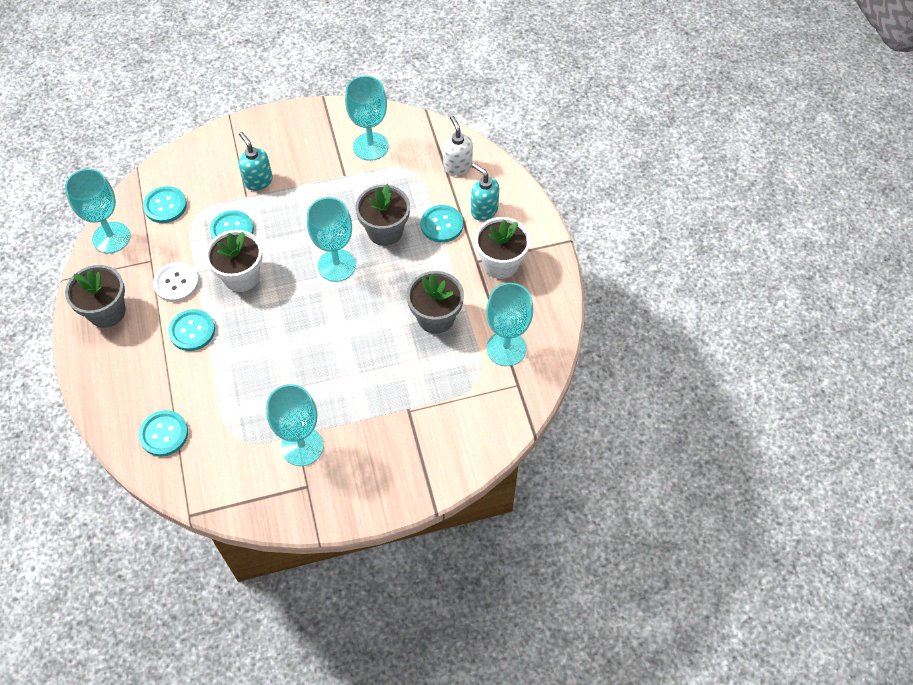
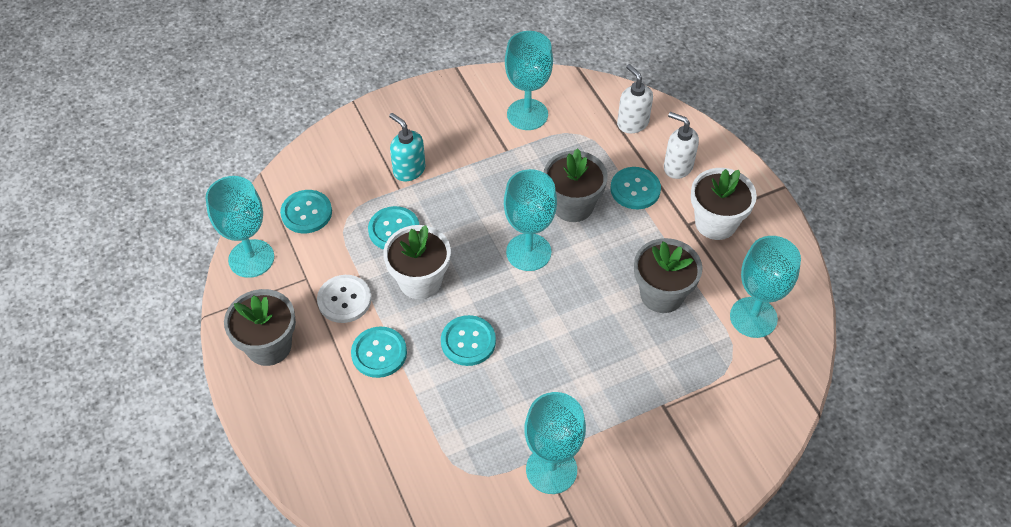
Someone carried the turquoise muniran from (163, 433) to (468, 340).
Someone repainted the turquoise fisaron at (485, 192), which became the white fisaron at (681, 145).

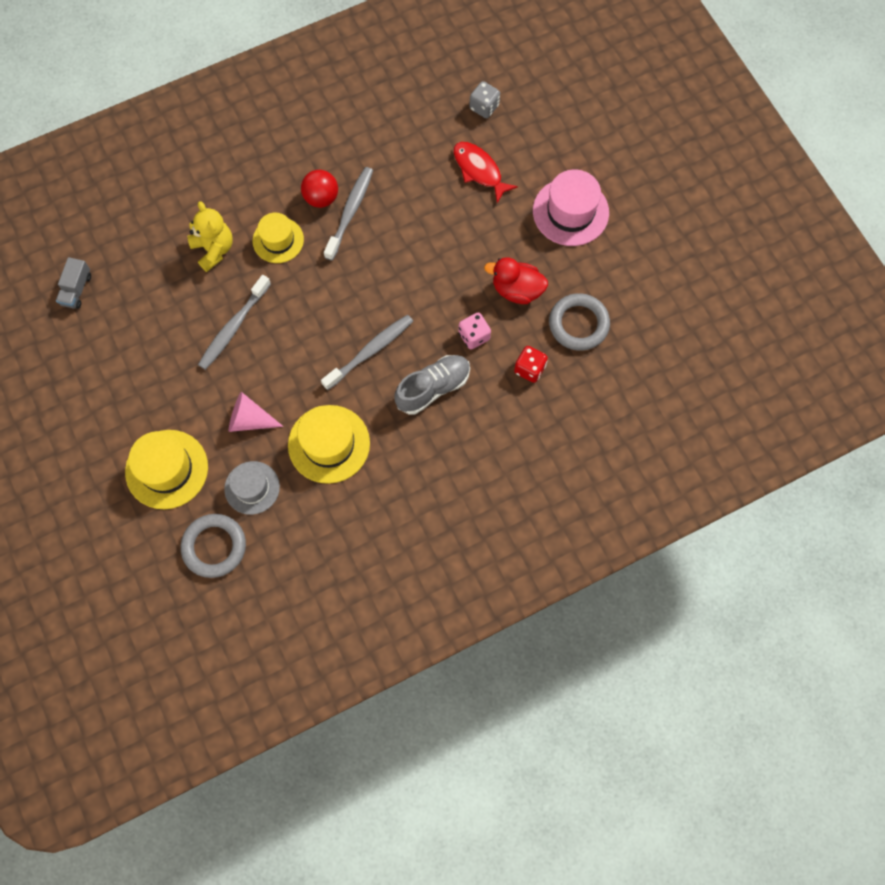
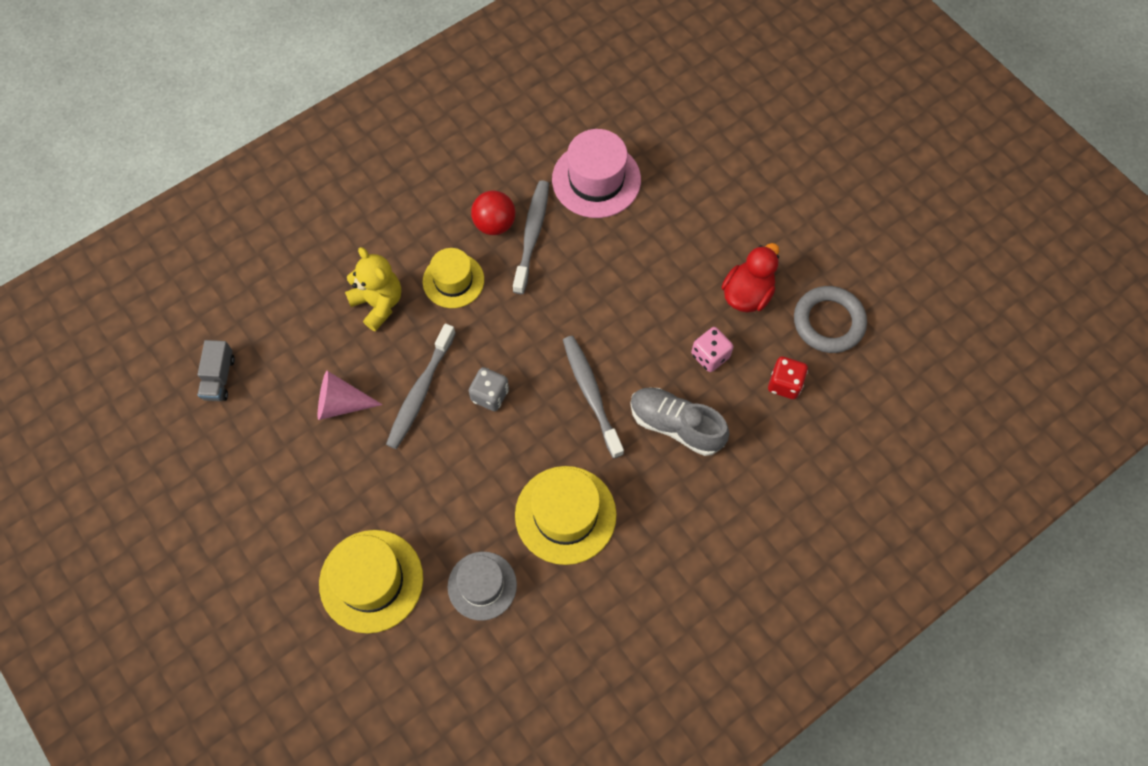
Someone took away the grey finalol at (213, 546).
Someone carried the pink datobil from (256, 412) to (350, 395).
Someone rotated the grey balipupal at (367, 352) by 60 degrees counterclockwise.
Someone rotated the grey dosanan at (432, 384) by 105 degrees counterclockwise.
Someone took away the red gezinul at (485, 172).
Someone carried the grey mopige from (484, 99) to (489, 389).
Someone rotated the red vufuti at (516, 280) by 120 degrees clockwise.
Someone carried the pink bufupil from (571, 207) to (596, 173).

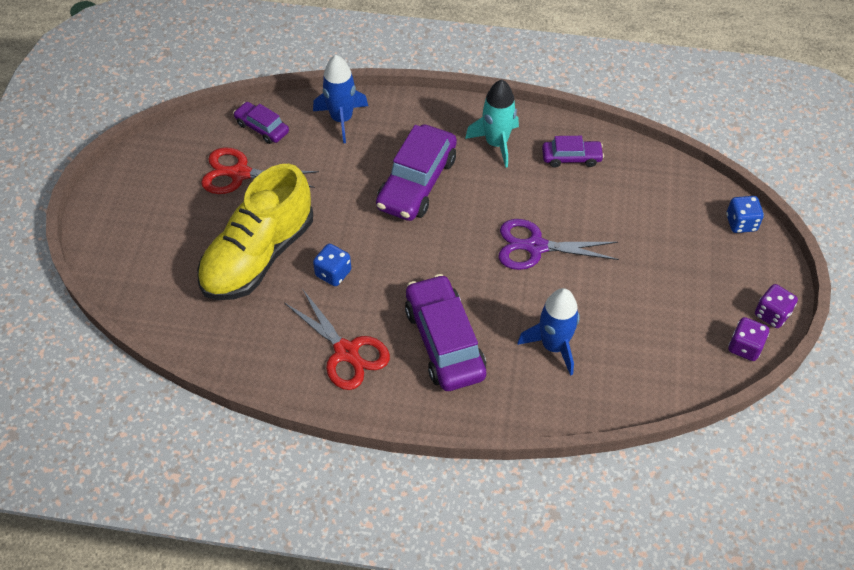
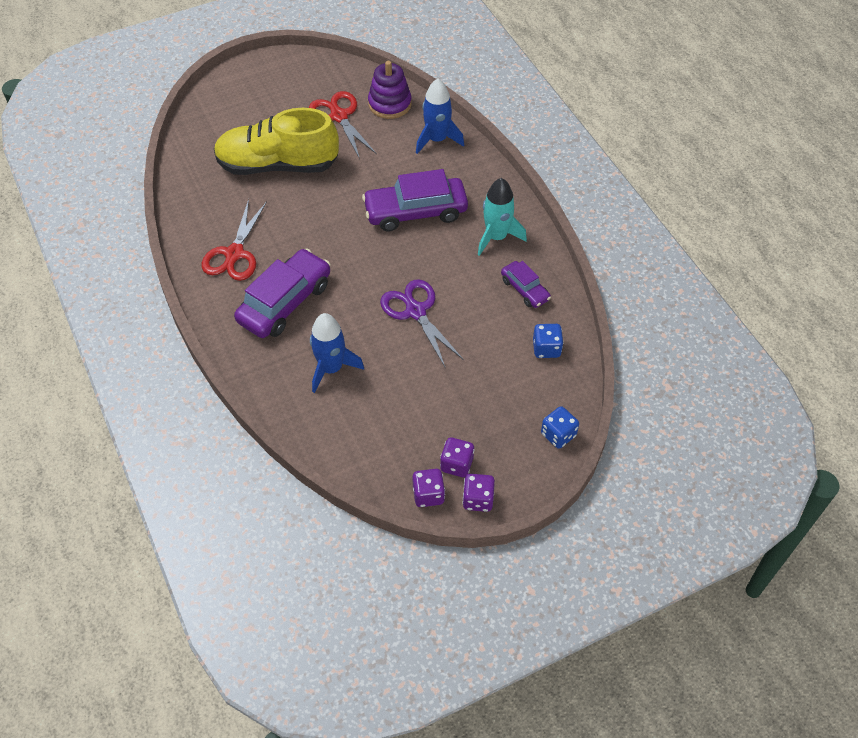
Someone swapped the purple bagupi at (261, 123) for the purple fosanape at (390, 90).
Someone carried the blue mopige from (332, 265) to (548, 341).
Someone put down the purple mopige at (457, 457).

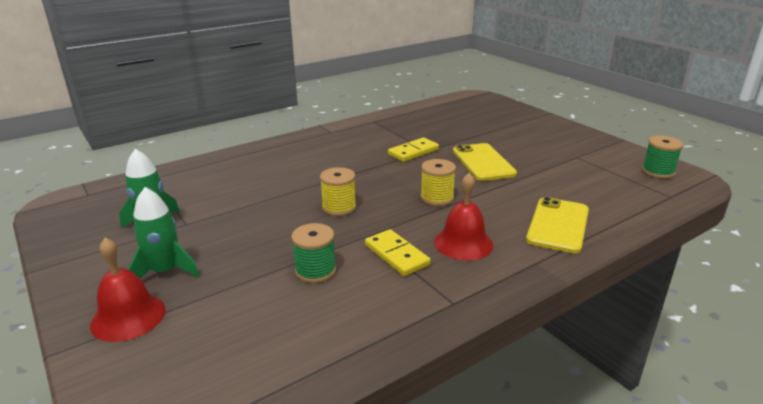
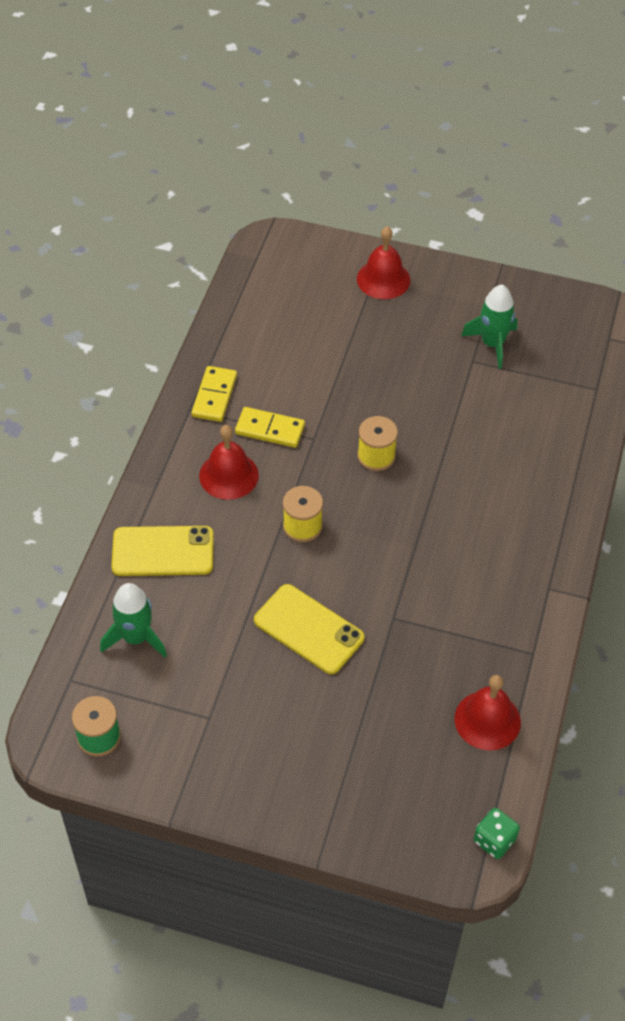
Someone carried the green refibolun from (164, 233) to (133, 620).
Someone took away the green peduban at (313, 253).
Someone carried the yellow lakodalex from (413, 149) to (214, 394).
Someone rotated the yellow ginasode at (557, 225) by 75 degrees counterclockwise.
Someone put down the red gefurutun at (488, 713).
Someone put down the green mopige at (497, 833).

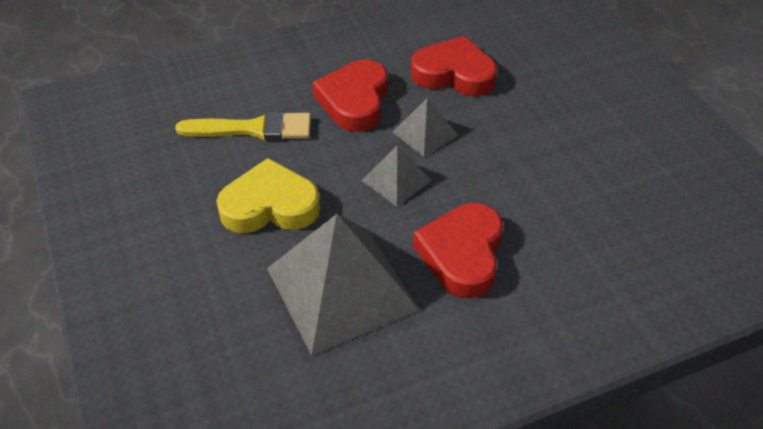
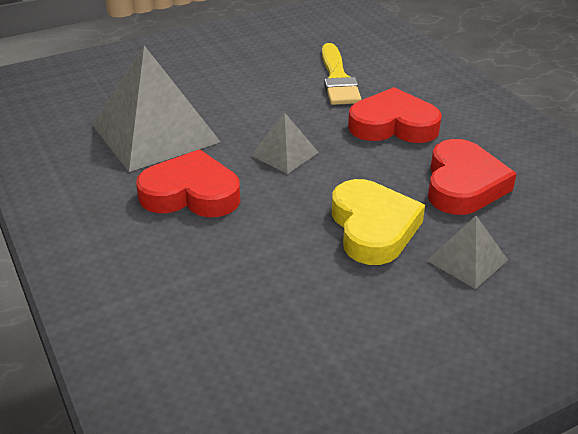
Someone carried the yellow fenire from (268, 195) to (378, 222).
Someone carried the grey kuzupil from (425, 127) to (467, 252).

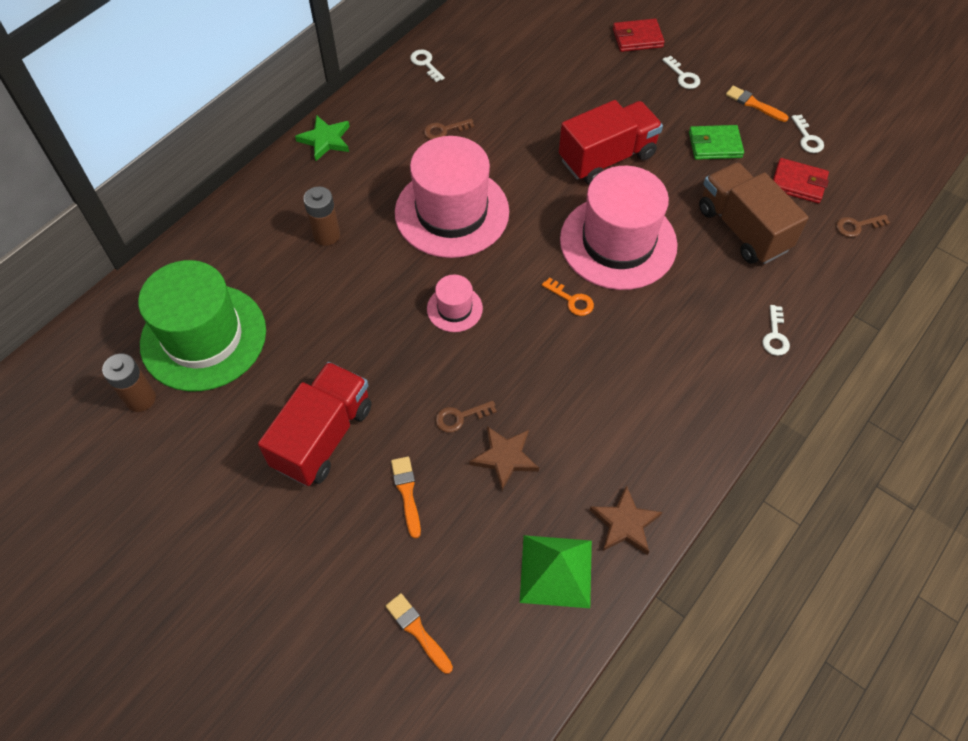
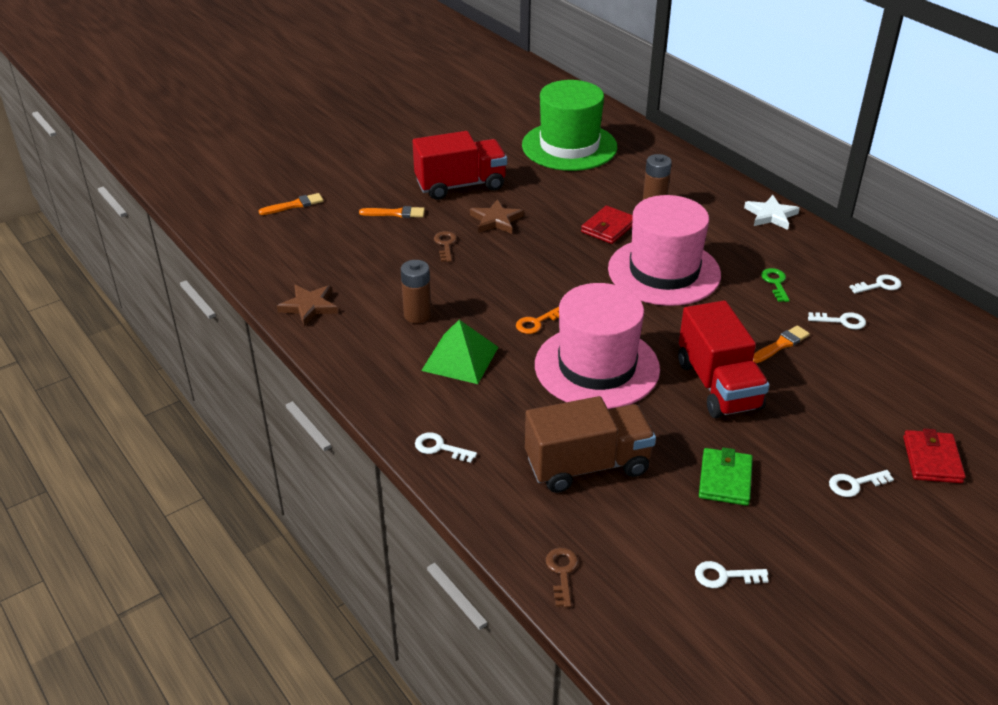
Someone carried the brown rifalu from (129, 383) to (416, 291).
Someone rotated the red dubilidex at (315, 424) by 60 degrees counterclockwise.
Someone repainted the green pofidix at (322, 138), which became the white pofidix at (772, 212).
Someone repainted the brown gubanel at (449, 129), which became the green gubanel at (775, 285).
Someone took away the pink bufupil at (455, 303).
Someone carried the brown pofidix from (504, 458) to (497, 216).
Someone carried the green kuzupil from (556, 571) to (459, 352).
Someone carried the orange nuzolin from (757, 103) to (781, 344).
Someone carried the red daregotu from (801, 180) to (607, 225).
Someone put down the white gubanel at (837, 320).

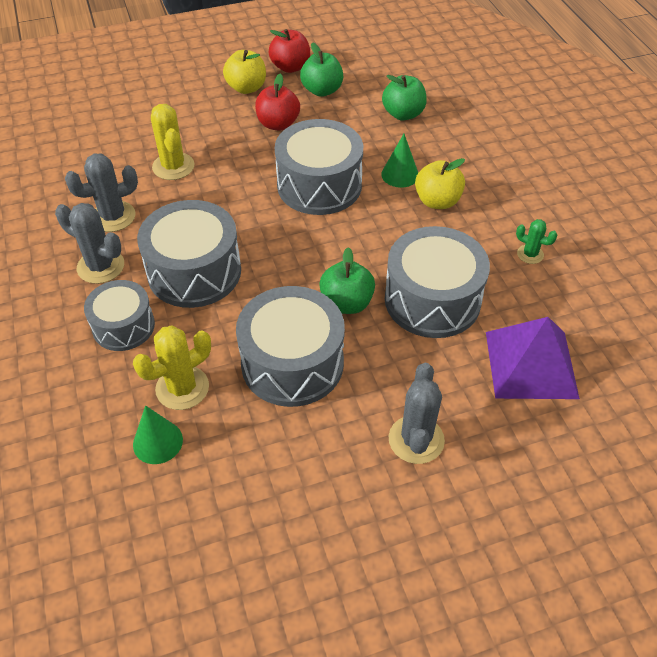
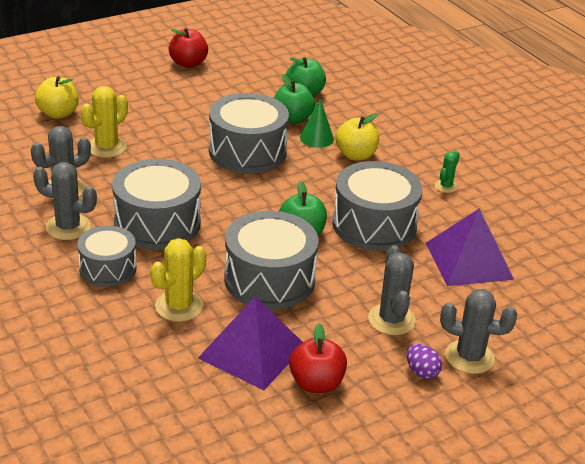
Someone took away the green datobil at (158, 435).
Someone rotated the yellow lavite at (173, 142) by 75 degrees clockwise.
Someone carried the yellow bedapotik from (244, 72) to (57, 97).
Someone carried the red bedapotik from (277, 102) to (318, 358).
Someone carried the green bedapotik from (321, 69) to (294, 99).
Someone rotated the green lavite at (536, 241) by 75 degrees counterclockwise.
Someone put down the purple kuzupil at (250, 343).
Someone put down the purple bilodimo at (424, 361).
Someone put down the grey lavite at (478, 331).

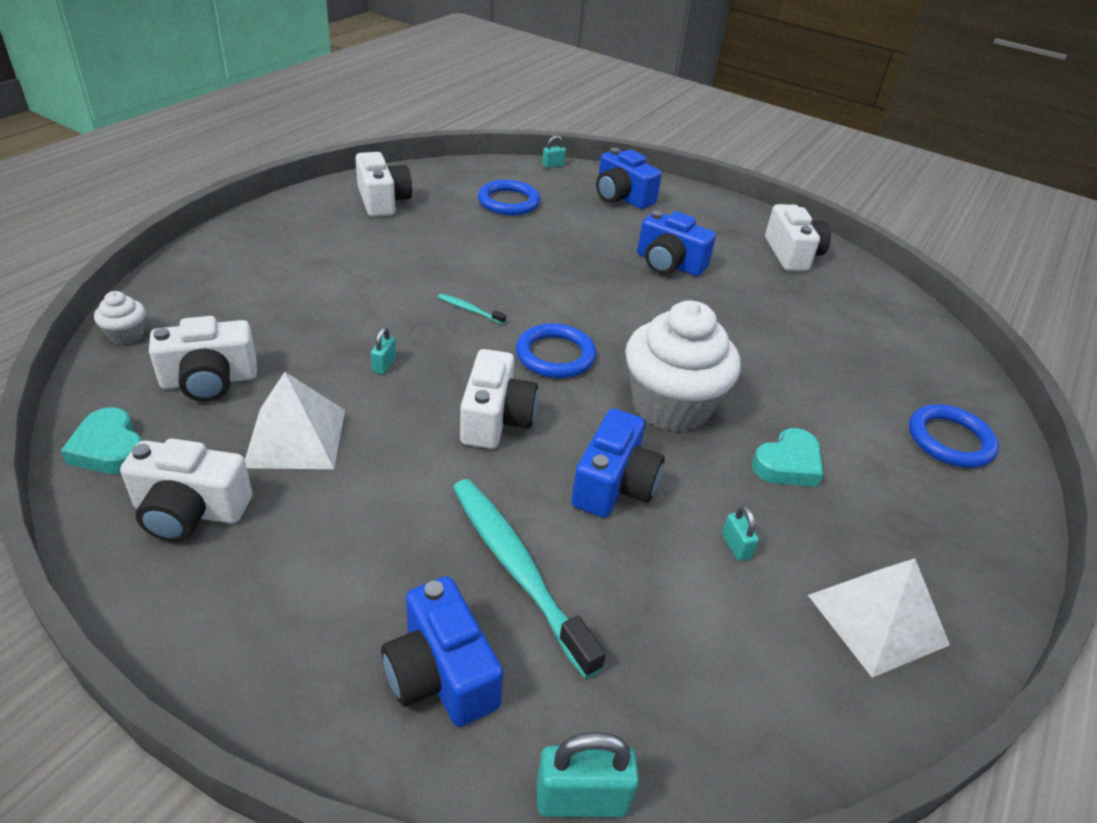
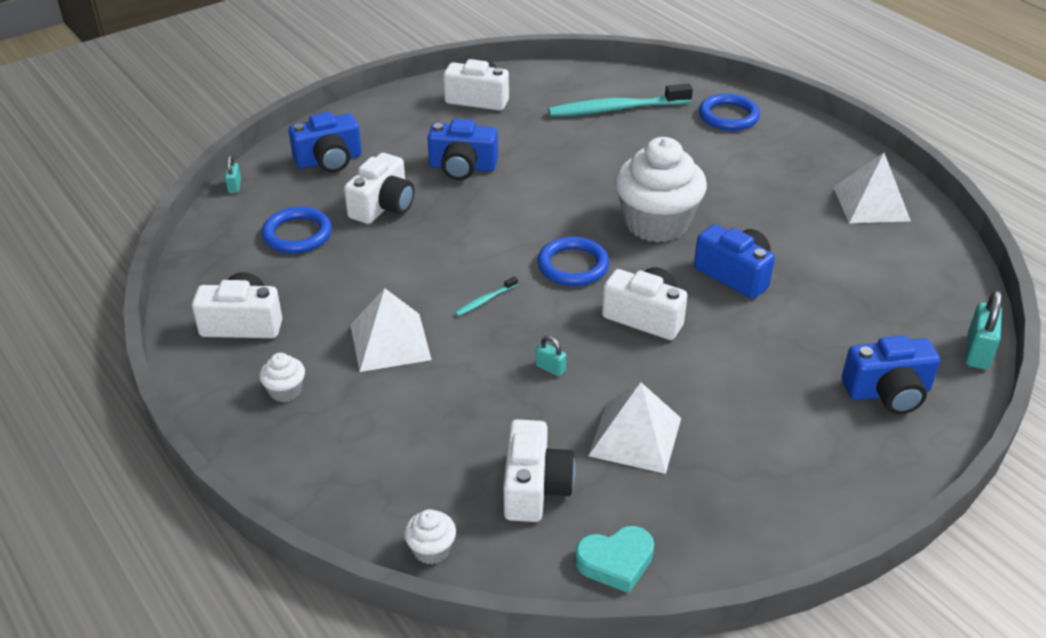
Someone carried the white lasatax from (186, 490) to (379, 188).
Someone carried the turquoise balipupal from (529, 579) to (620, 100).
Someone rotated the blue lasatax at (676, 243) by 45 degrees clockwise.
Someone took away the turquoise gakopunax at (740, 533).
Someone took away the turquoise fenire at (788, 457).
Someone put down the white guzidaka at (282, 377).
Someone put down the white kuzupil at (391, 330).

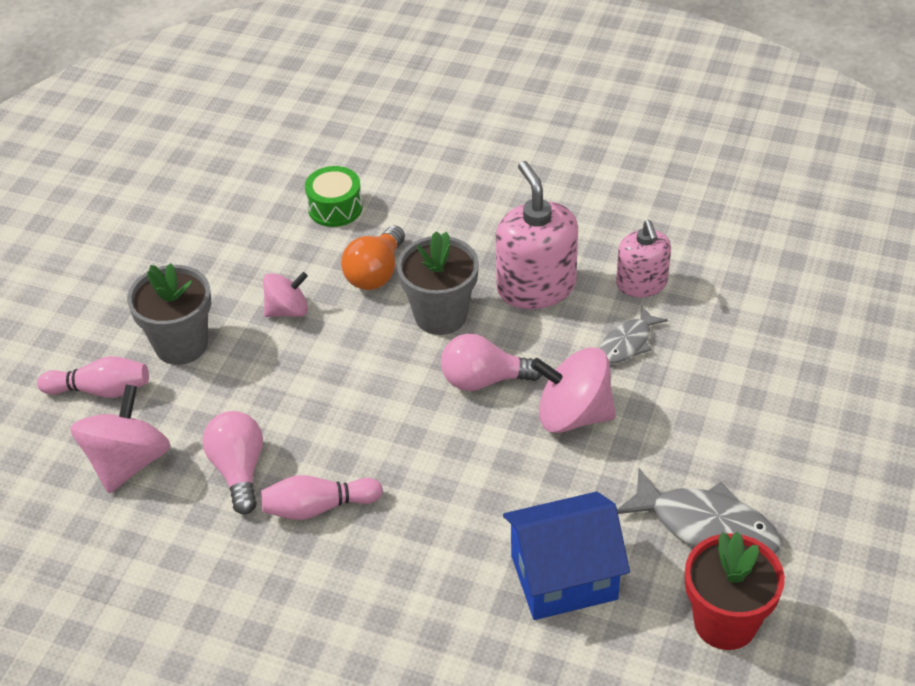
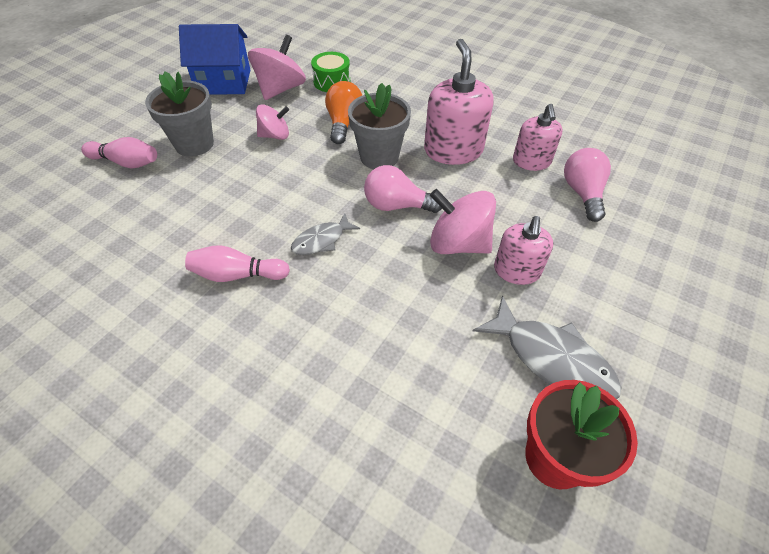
Someone carried the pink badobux from (120, 438) to (277, 67).
Someone carried the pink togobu from (233, 463) to (587, 185).
Someone rotated the orange togobu at (373, 258) by 150 degrees clockwise.
Someone carried the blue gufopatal from (566, 556) to (214, 59).
Someone carried the grey gezinul from (634, 334) to (325, 234).
Someone put down the pink fisaron at (524, 250).

